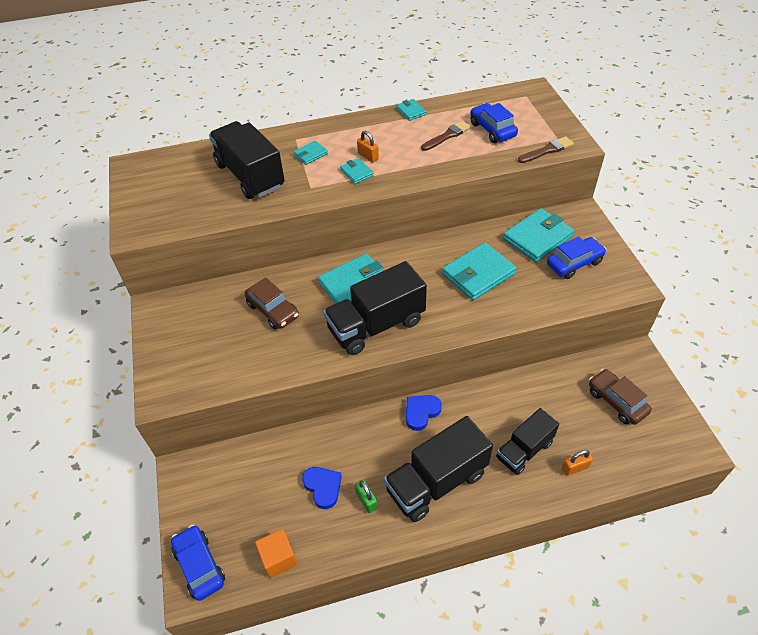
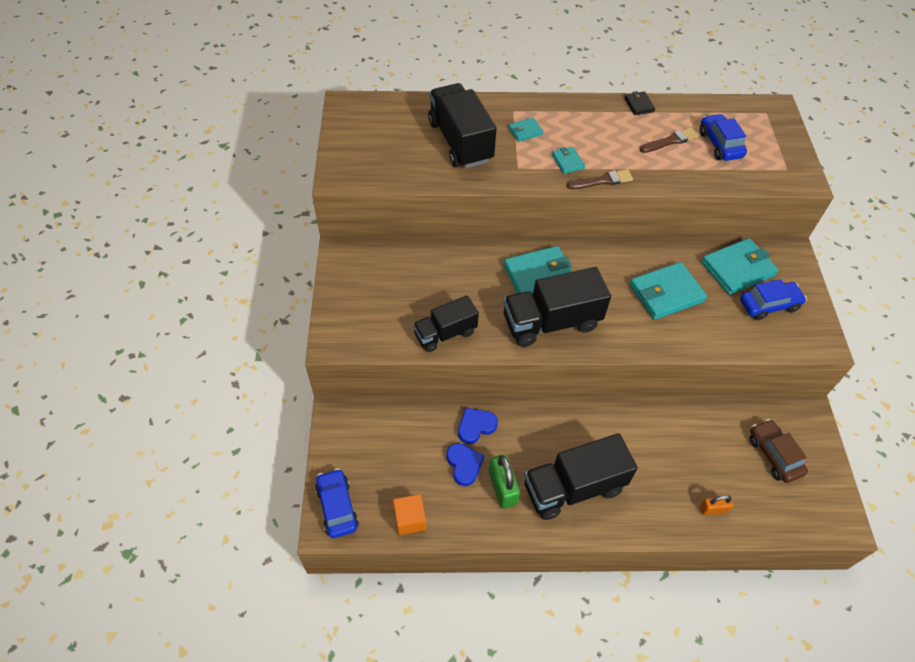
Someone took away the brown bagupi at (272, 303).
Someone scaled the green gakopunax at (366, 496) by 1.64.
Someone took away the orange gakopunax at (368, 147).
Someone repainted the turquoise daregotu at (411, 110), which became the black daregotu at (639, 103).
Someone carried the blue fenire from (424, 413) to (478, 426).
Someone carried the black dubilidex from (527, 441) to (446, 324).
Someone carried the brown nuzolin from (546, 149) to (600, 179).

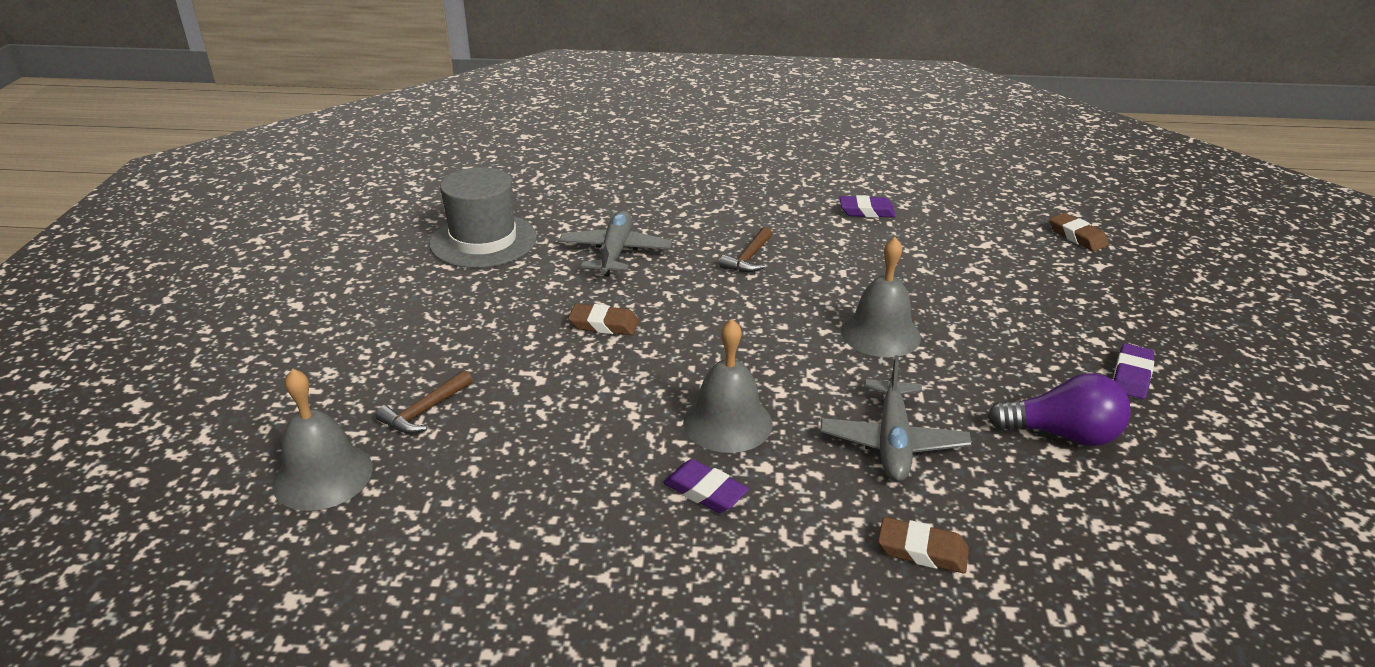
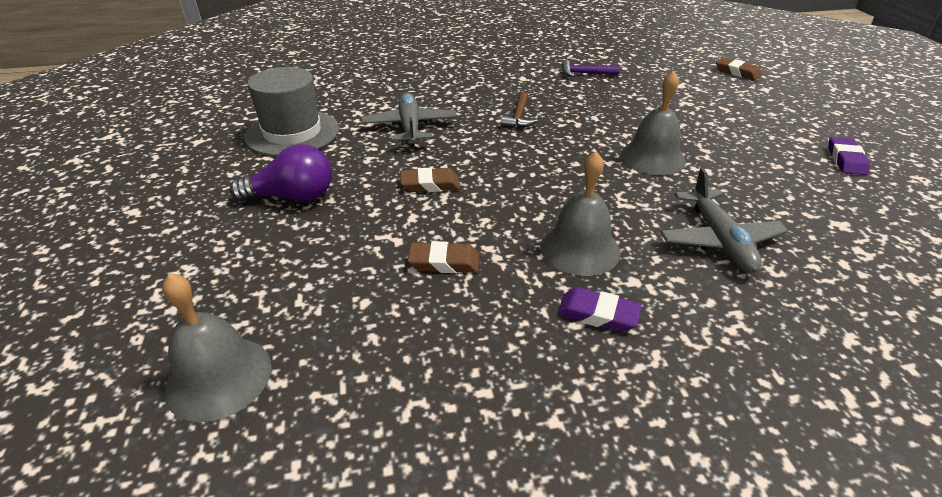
Someone took away the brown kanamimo at (424, 402).
Someone swapped the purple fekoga at (868, 206) for the purple kanamimo at (590, 68).
Someone carried the brown fekoga from (923, 545) to (443, 257).
Someone carried the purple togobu from (1059, 409) to (281, 173).

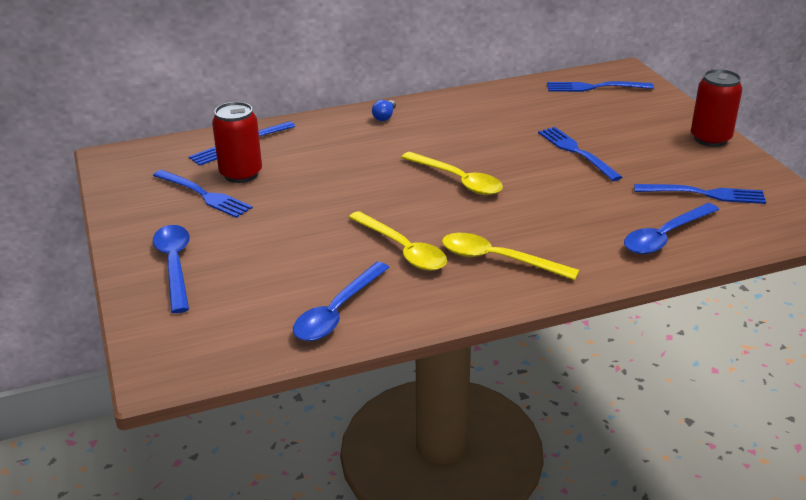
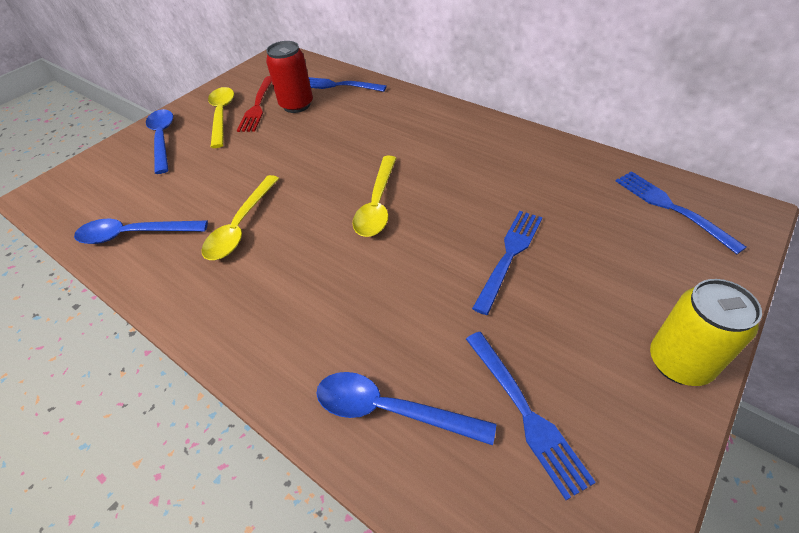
Someone repainted the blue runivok at (203, 194), which became the red runivok at (254, 104).
Someone rotated the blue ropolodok at (171, 269) by 60 degrees counterclockwise.
Someone took away the blue togobu at (384, 110).
Someone carried the yellow ropolodok from (511, 256) to (221, 117).
Someone repainted the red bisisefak at (716, 108), which became the yellow bisisefak at (706, 332).

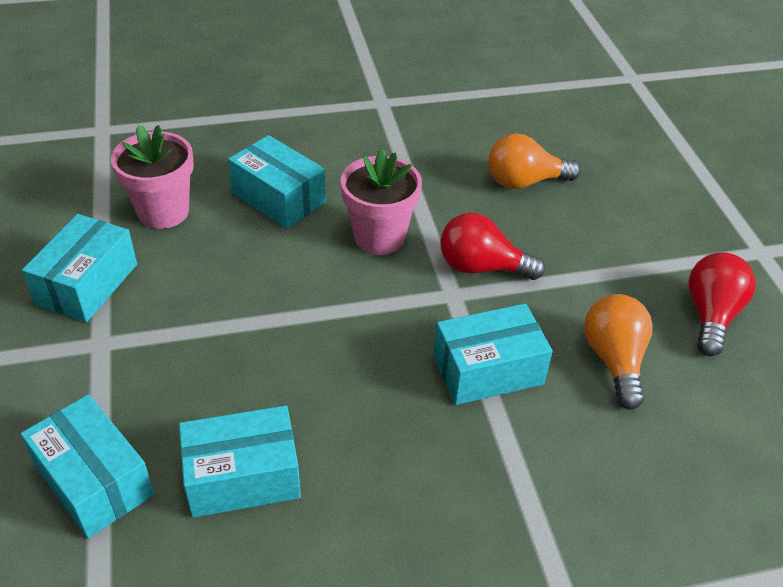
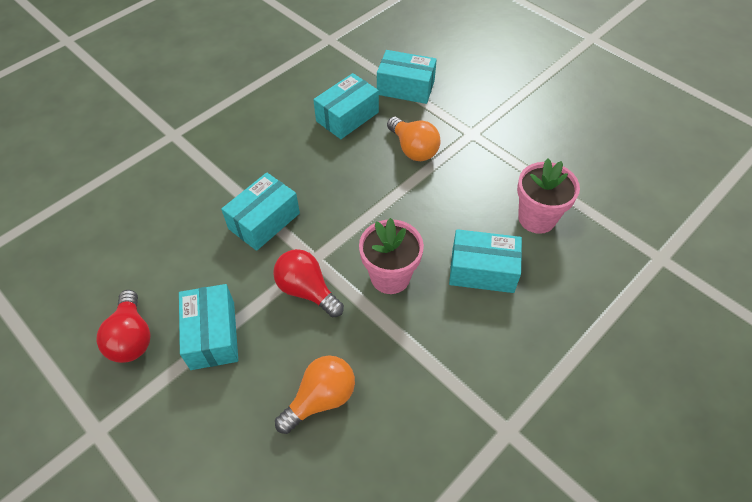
Someone carried the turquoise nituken from (79, 268) to (208, 327).
Someone rotated the red togobu at (492, 246) by 120 degrees counterclockwise.
Someone carried the orange togobu from (618, 352) to (413, 139).

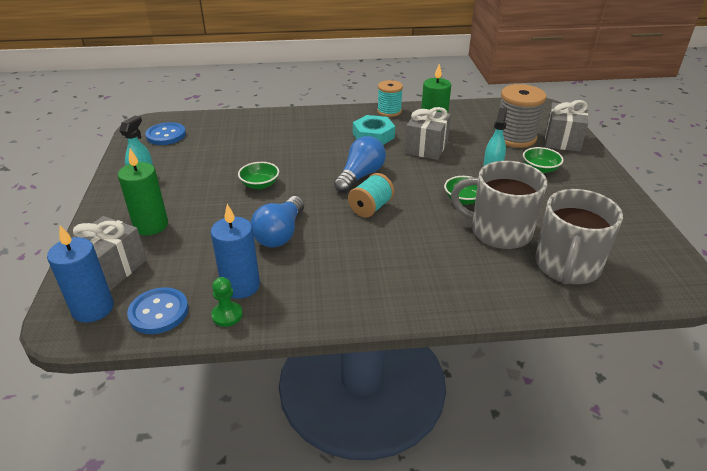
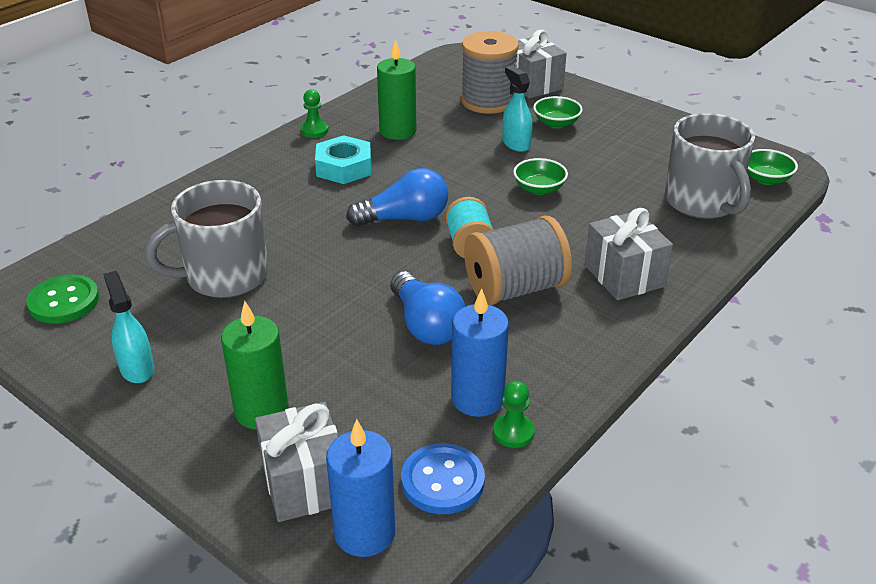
Someone repainted the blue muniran at (165, 133), which became the green muniran at (62, 299).
Someone carried the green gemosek from (258, 175) to (772, 167).
Someone rotated the blue togobu at (360, 164) by 90 degrees clockwise.
Someone swapped the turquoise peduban at (390, 98) for the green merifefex at (314, 113).
Someone carried the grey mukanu from (428, 133) to (629, 254).
Someone carried the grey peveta from (499, 205) to (206, 239).
Someone put down the grey peduban at (518, 260).

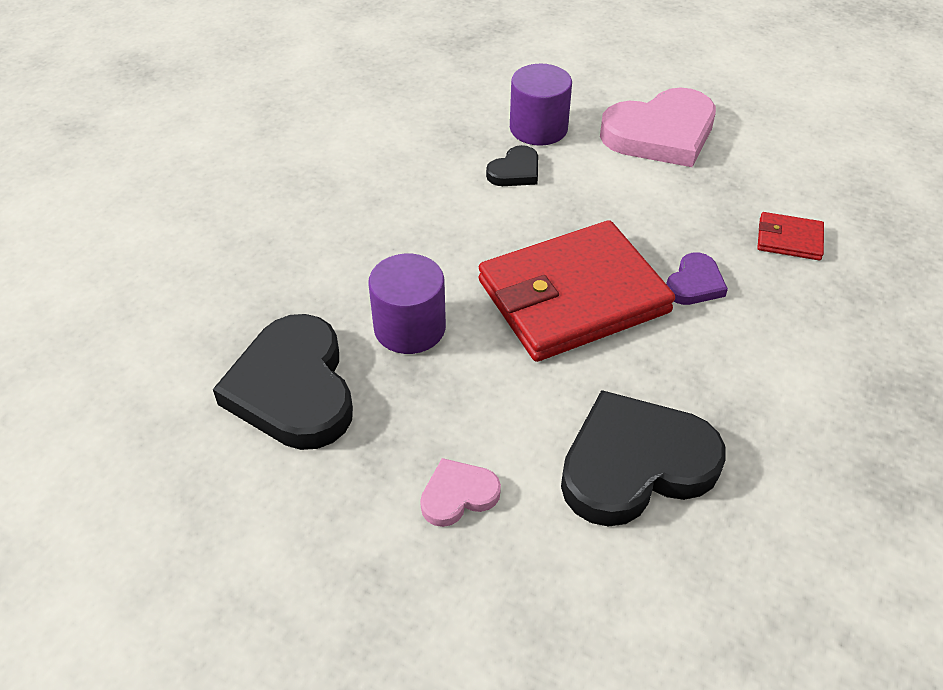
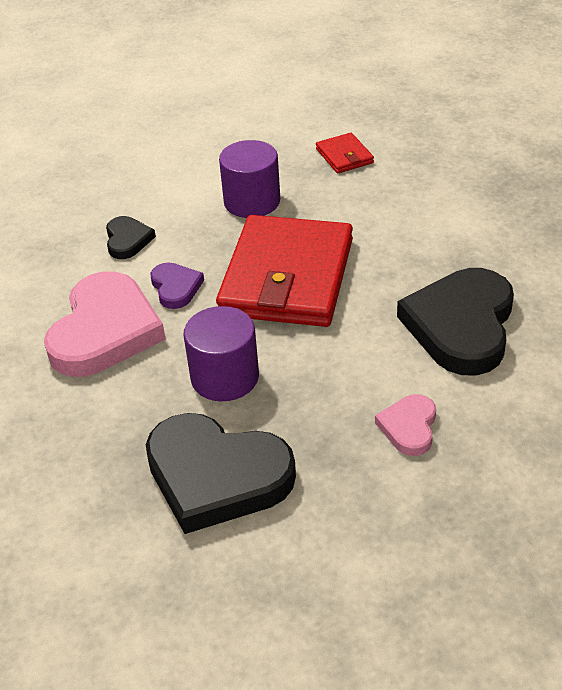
Someone carried the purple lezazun from (541, 105) to (249, 179).
Someone carried the pink fenire from (658, 127) to (105, 324).
Someone carried the purple fenire from (697, 279) to (177, 285).
Someone rotated the red daregotu at (790, 236) by 75 degrees counterclockwise.

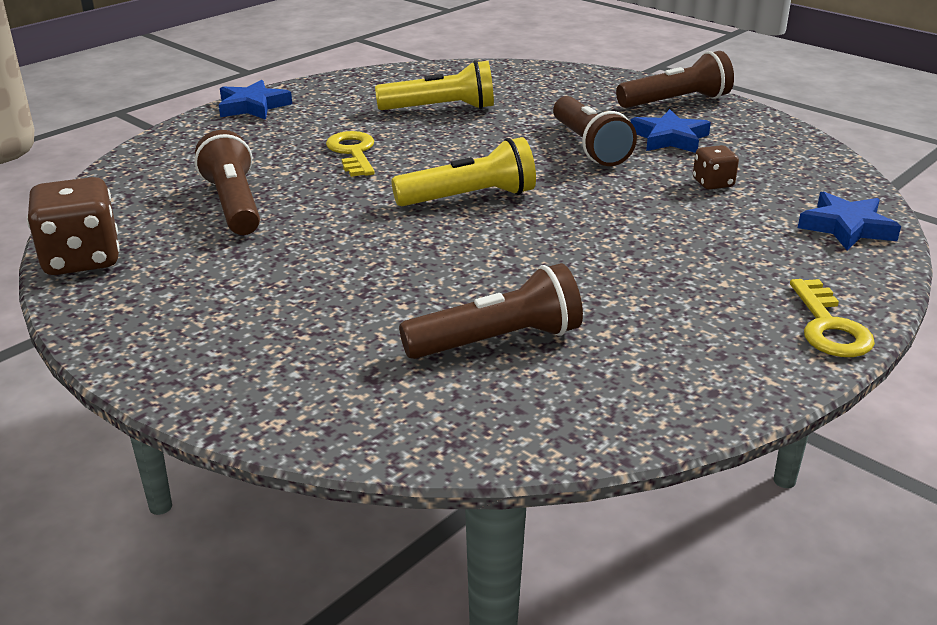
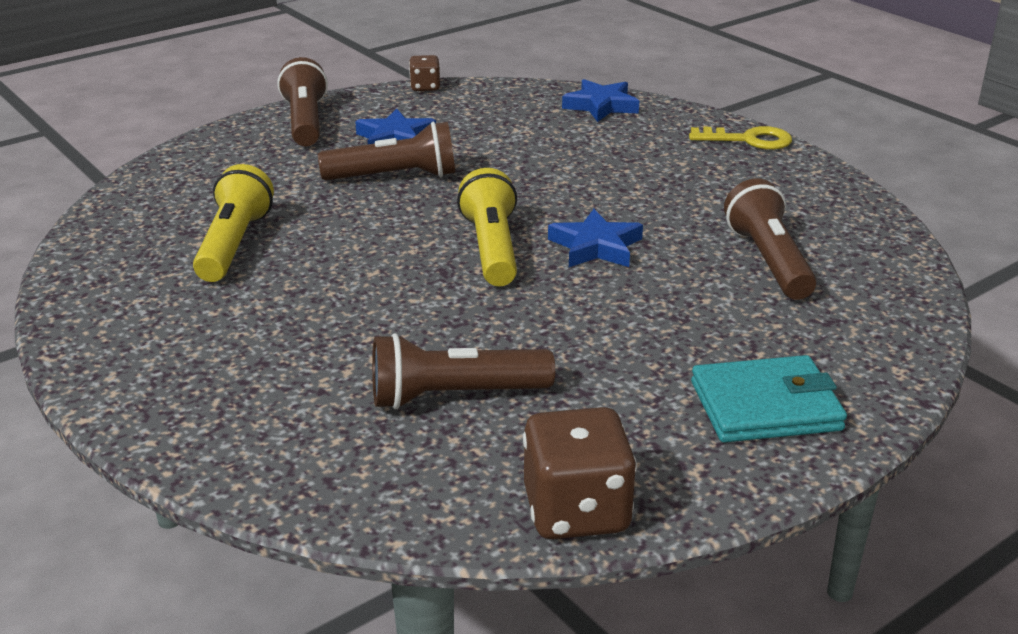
Someone carried the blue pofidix from (255, 100) to (595, 238).
Someone took away the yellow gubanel at (350, 154).
Someone carried the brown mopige from (716, 167) to (424, 73).
Someone put down the turquoise daregotu at (769, 399).

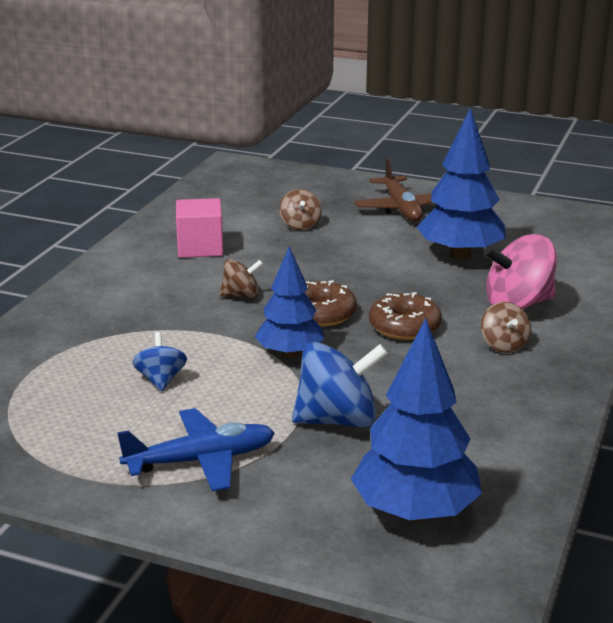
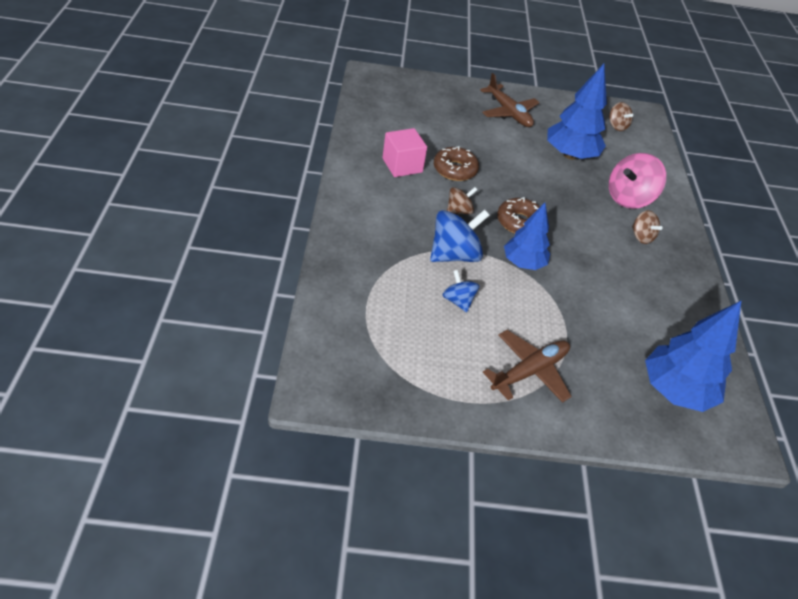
Someone repainted the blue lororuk at (196, 449), which became the brown lororuk at (527, 366).
Someone carried the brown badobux from (300, 209) to (621, 116).
Someone carried the blue badobux from (340, 385) to (460, 236).
Someone carried the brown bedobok from (405, 316) to (456, 163).

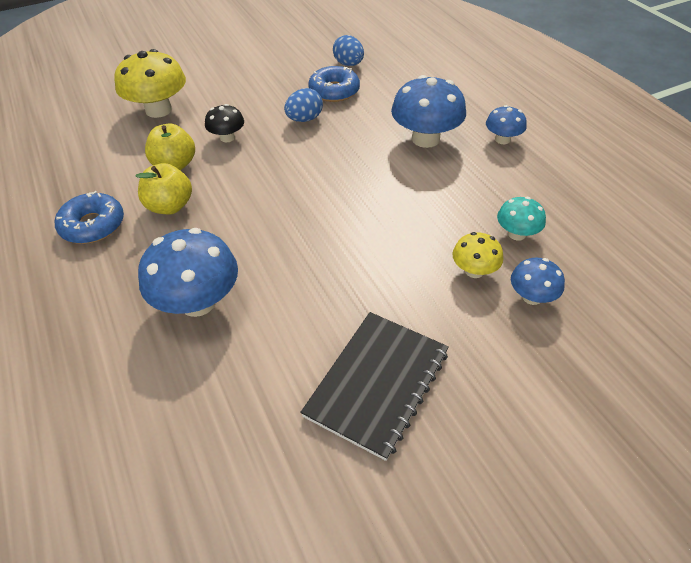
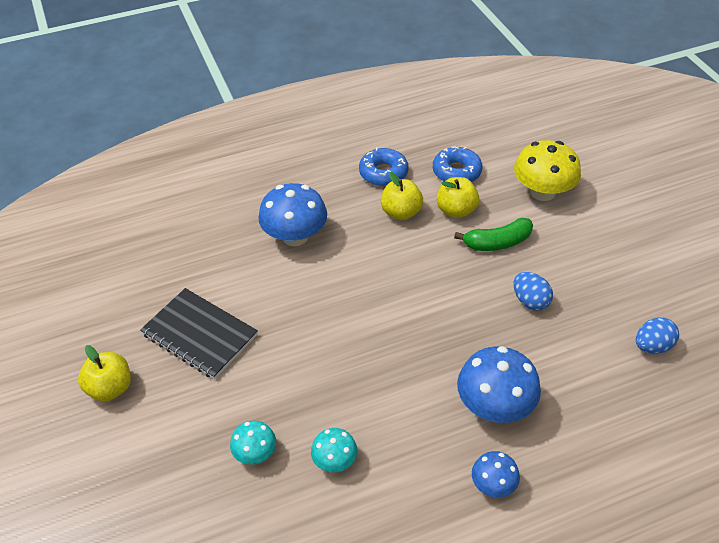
Someone swapped the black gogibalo at (224, 123) for the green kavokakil at (493, 234).
Someone carried the blue bedobok from (334, 84) to (457, 164).
Someone took away the yellow gogibalo at (477, 255).
Someone repainted the blue gogibalo at (538, 281), which became the turquoise gogibalo at (253, 442).
Someone put down the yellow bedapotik at (104, 373).

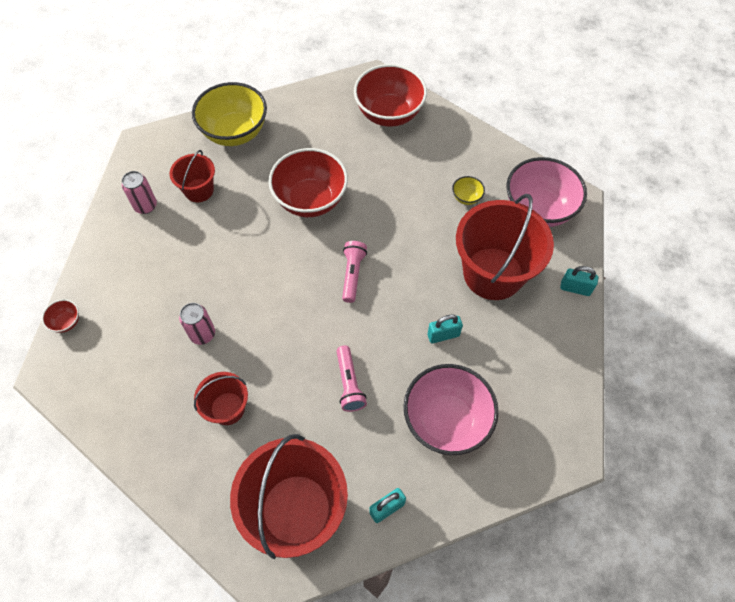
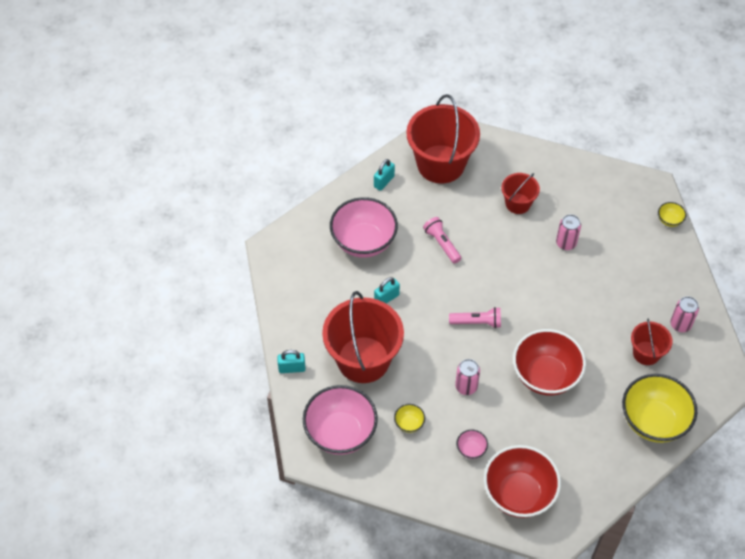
Someone repainted the red gemosek at (60, 316), which became the yellow gemosek at (672, 214).
Someone rotated the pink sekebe at (354, 272) by 75 degrees counterclockwise.
Someone put down the pink bisisefak at (467, 377).
Someone put down the pink gemosek at (472, 444).

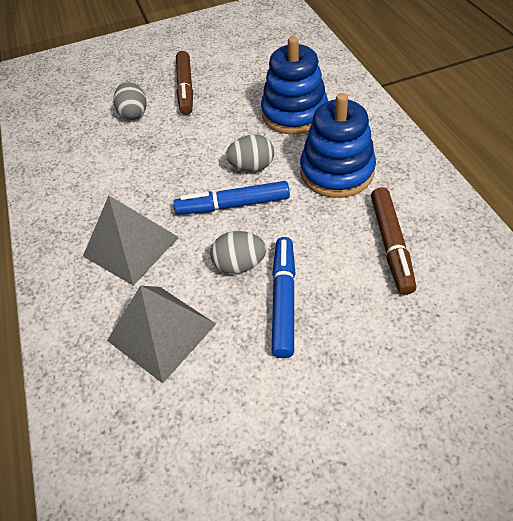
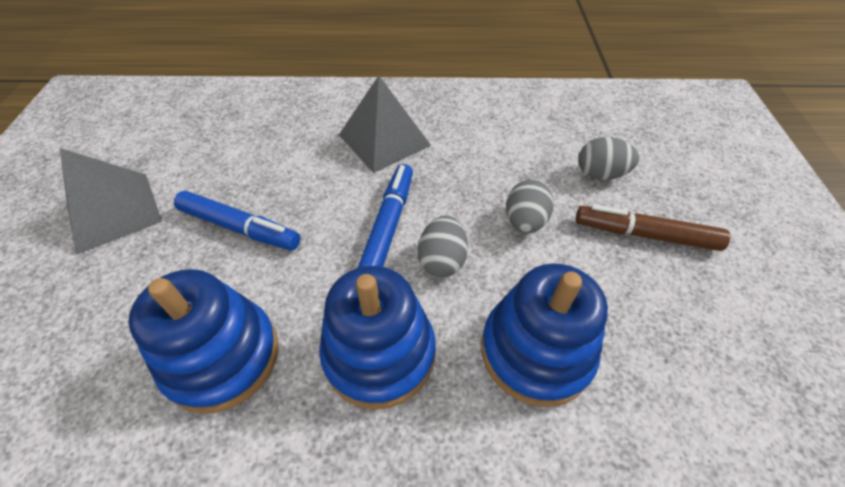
Someone carried the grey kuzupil from (161, 334) to (111, 201).
Someone carried the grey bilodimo from (238, 252) to (530, 206).
Someone swapped the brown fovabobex at (393, 241) for the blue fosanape at (203, 341).

